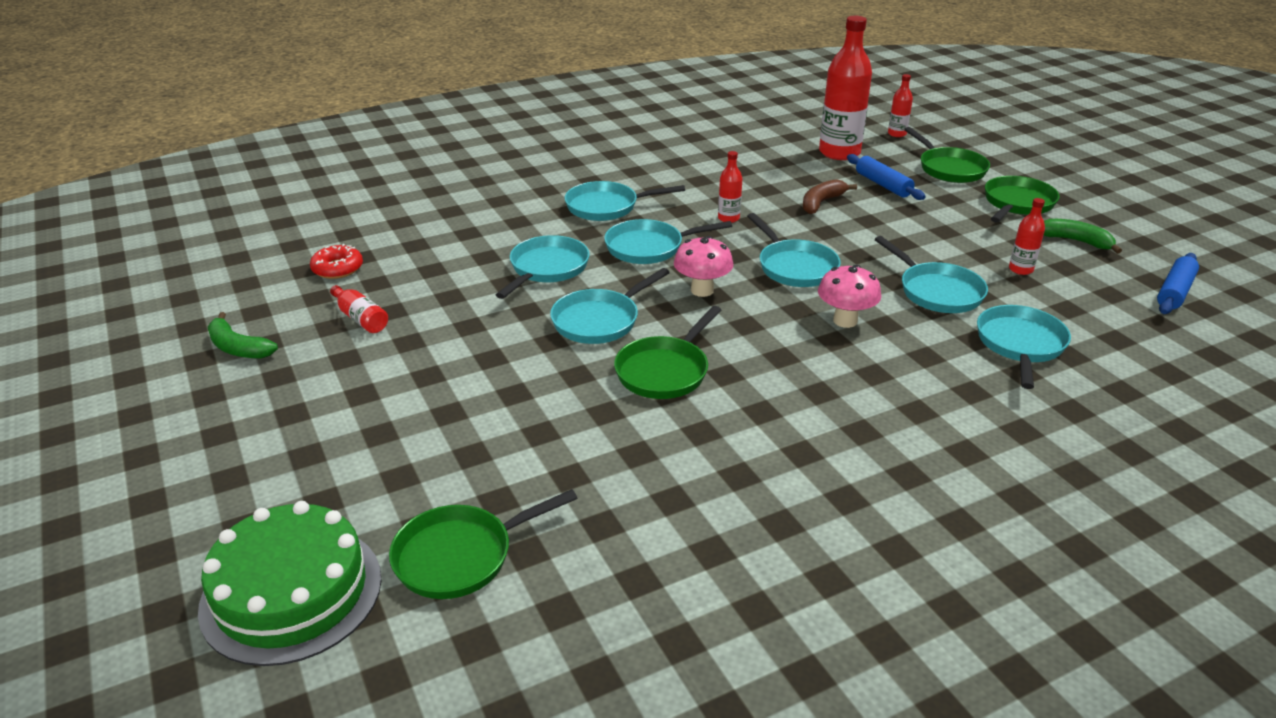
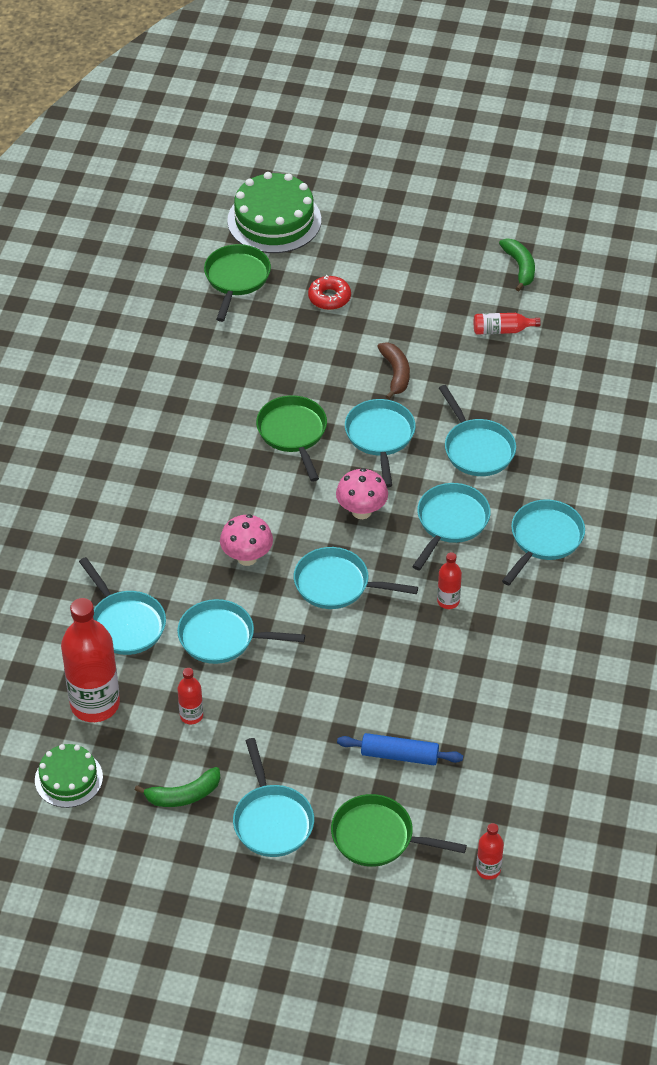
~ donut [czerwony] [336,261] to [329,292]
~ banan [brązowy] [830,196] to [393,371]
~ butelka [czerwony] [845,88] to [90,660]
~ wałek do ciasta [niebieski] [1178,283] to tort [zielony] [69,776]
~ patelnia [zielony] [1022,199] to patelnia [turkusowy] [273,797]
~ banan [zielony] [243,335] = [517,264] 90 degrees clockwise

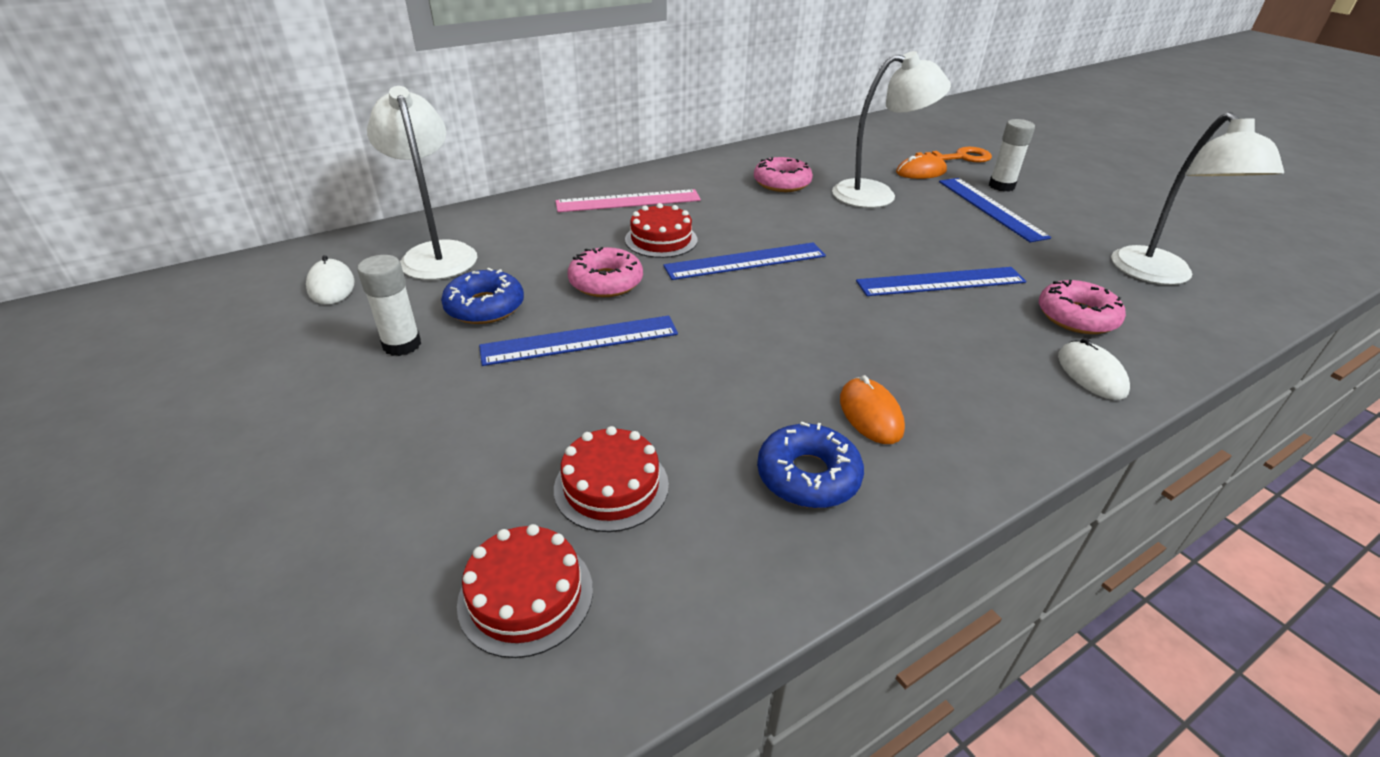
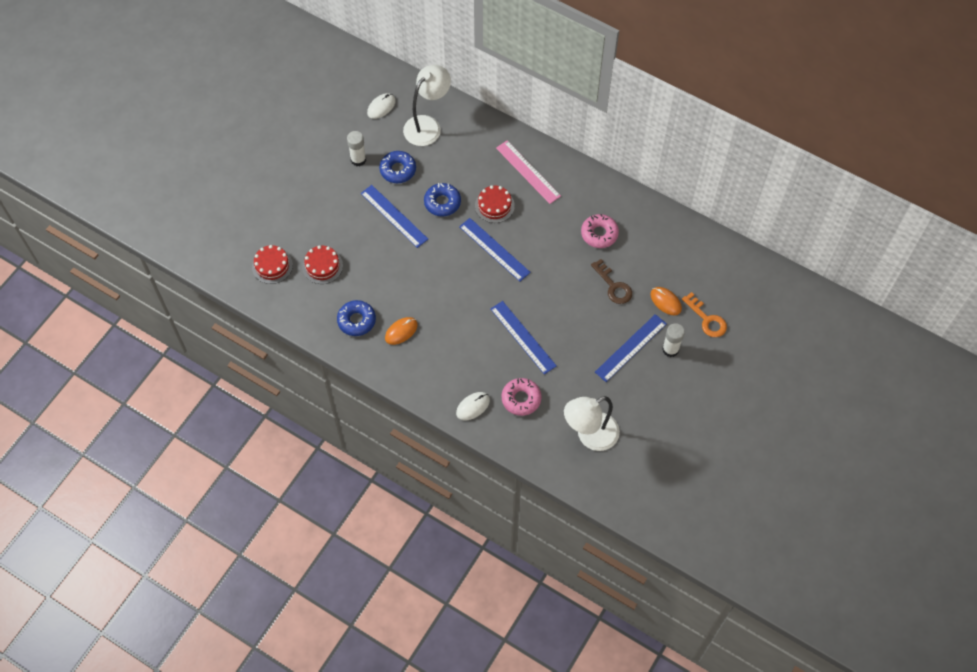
~ lampka [biały] [891,129] to klucz [brązowy] [611,281]
~ donut [różowy] [605,272] to donut [niebieski] [442,200]

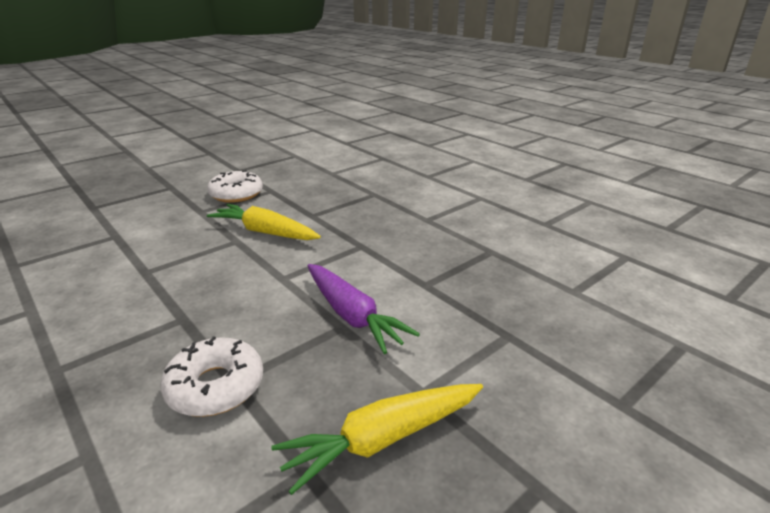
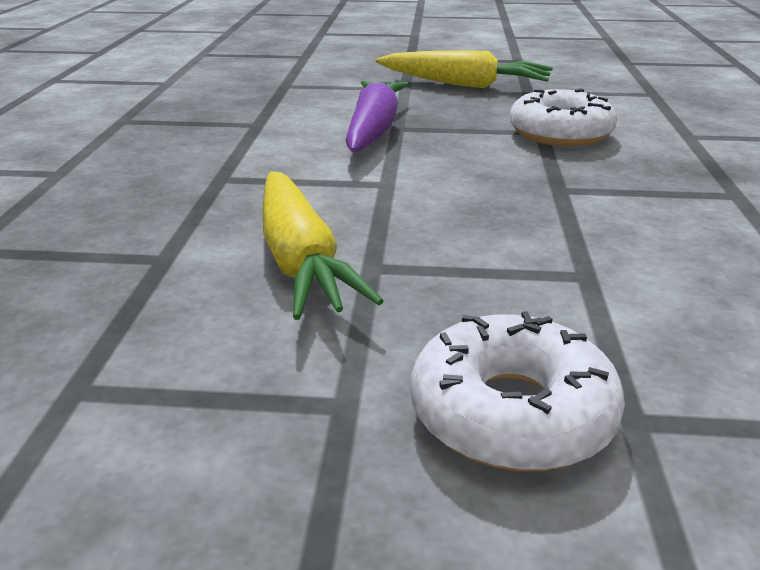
~ donut [biały] [235,186] to [518,391]

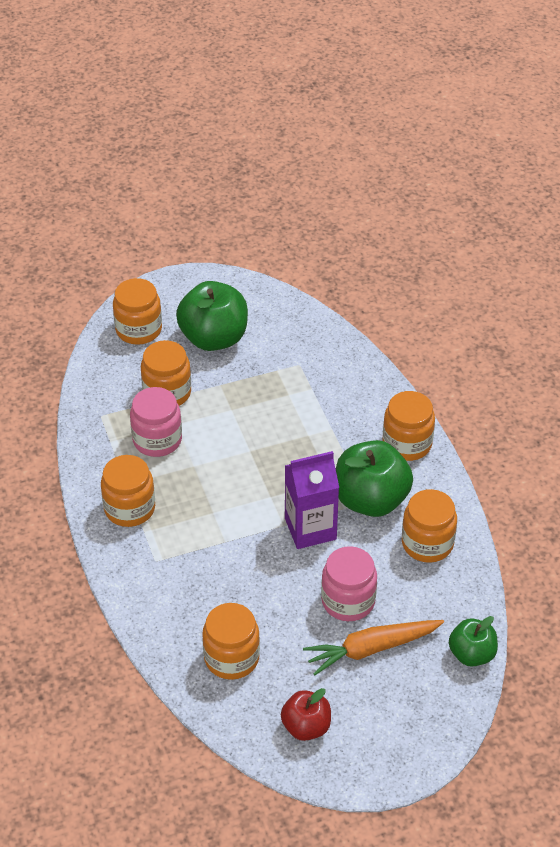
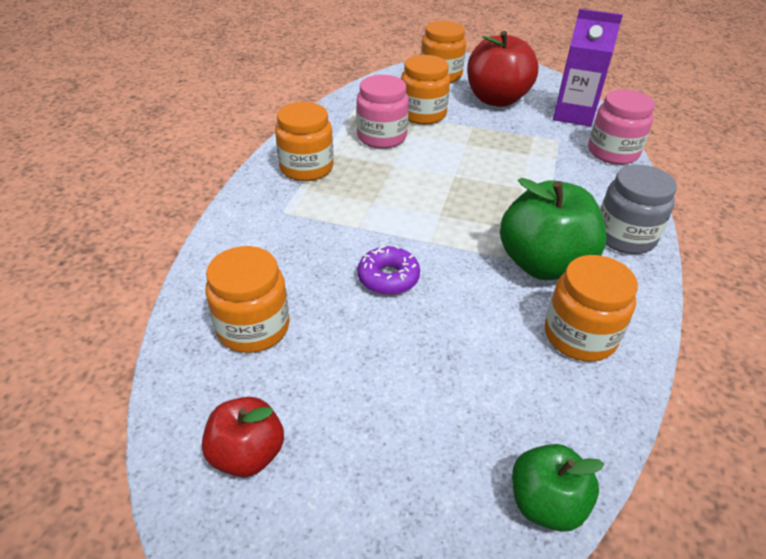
- marchewka [pomarańczowy] [373,647]
+ donut [fioletowy] [388,270]
~ karton mleka [fioletowy] [312,500] to [588,68]
~ słoik [różowy] [349,583] to [621,127]
~ jabłko [zielony] [212,316] to jabłko [czerwony] [503,69]
~ słoik [pomarańczowy] [409,426] to słoik [szary] [638,209]

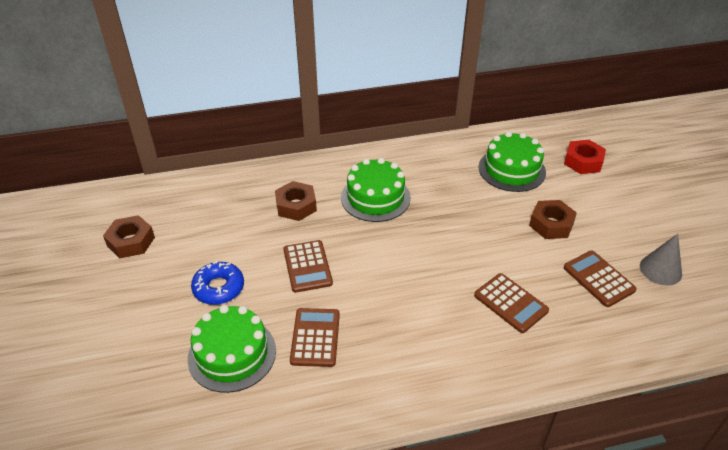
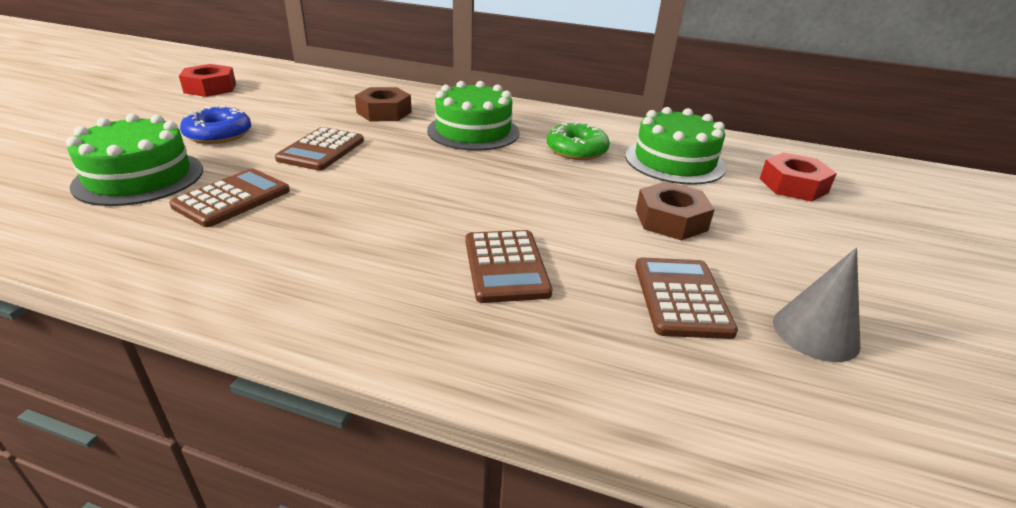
+ donut [zielony] [578,141]
~ nakrętka [brązowy] [129,236] to nakrętka [czerwony] [207,80]

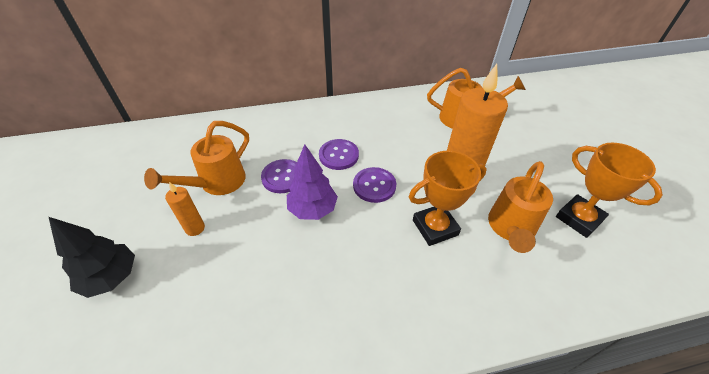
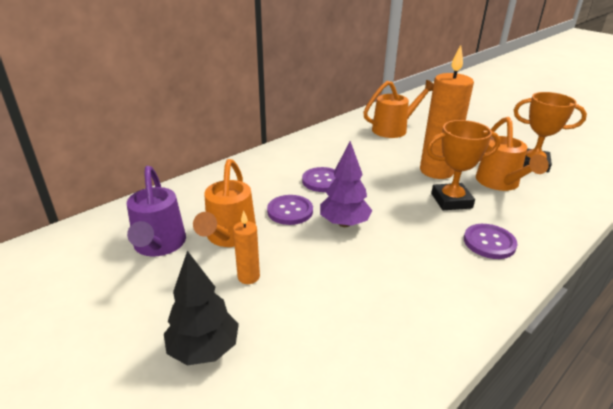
+ konewka [fioletowy] [156,211]
~ guzik [fioletowy] [374,185] to [491,241]
~ puchar [pomarańczowy] [448,198] = [463,165] 45 degrees clockwise

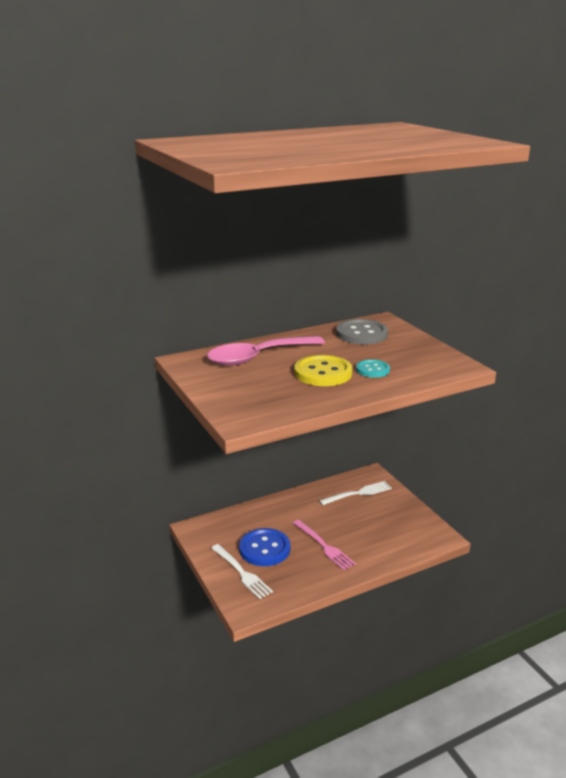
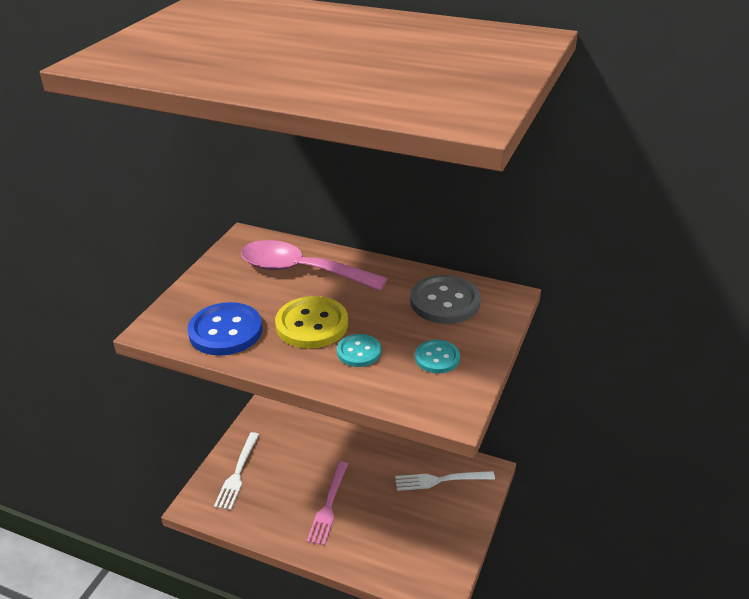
+ guzik [turkusowy] [437,356]
~ guzik [niebieski] [264,547] to [225,329]
~ widelec [biały] [355,493] = [445,481] 150 degrees clockwise

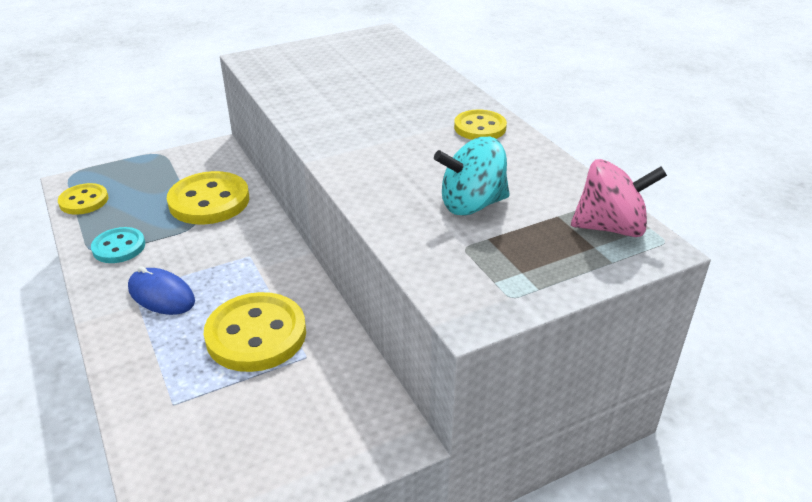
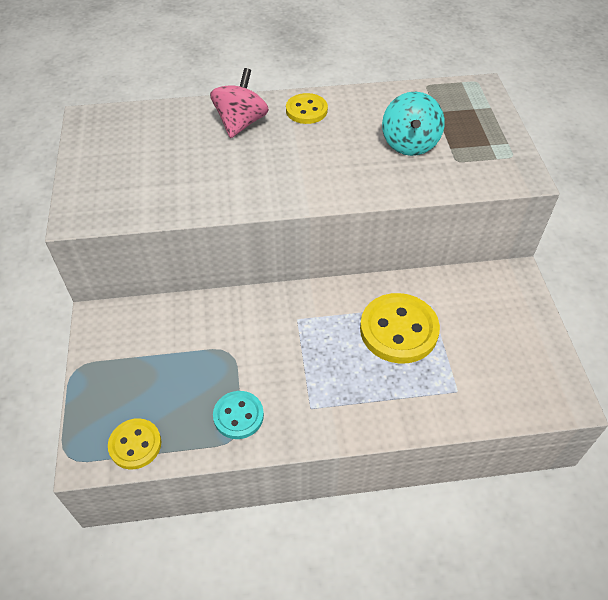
- myszka [niebieski] [161,290]
- guzik [żółty] [208,198]
~ bączek [różowy] [619,198] to [239,103]

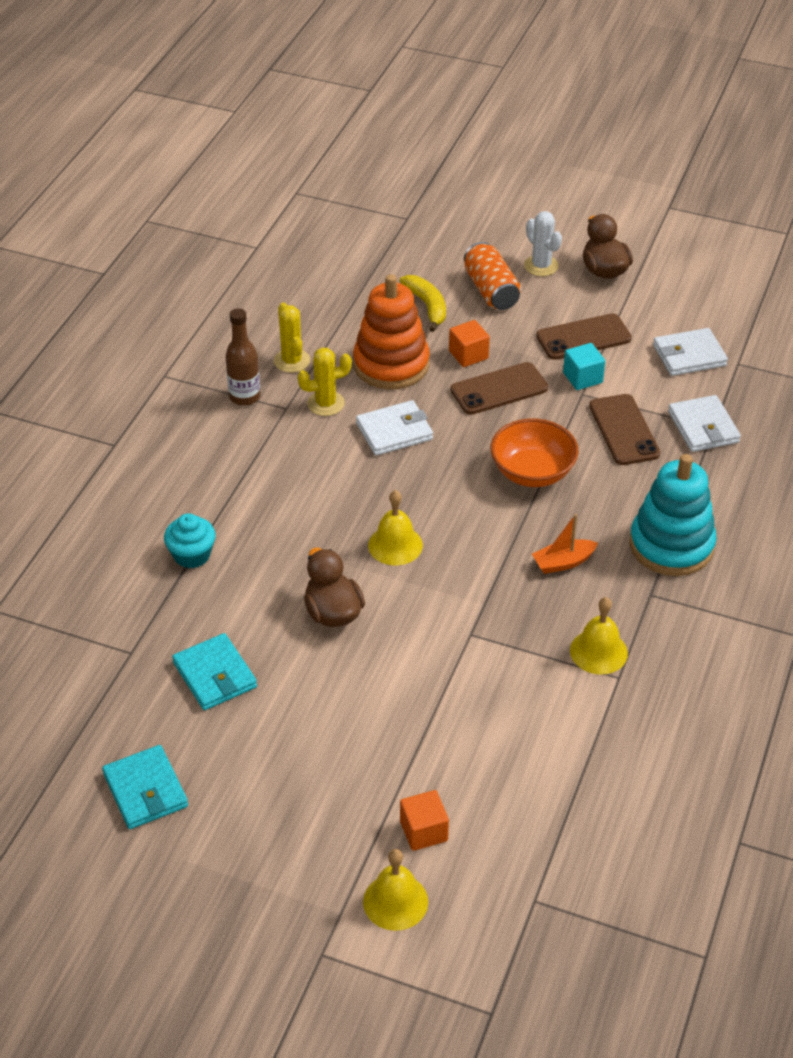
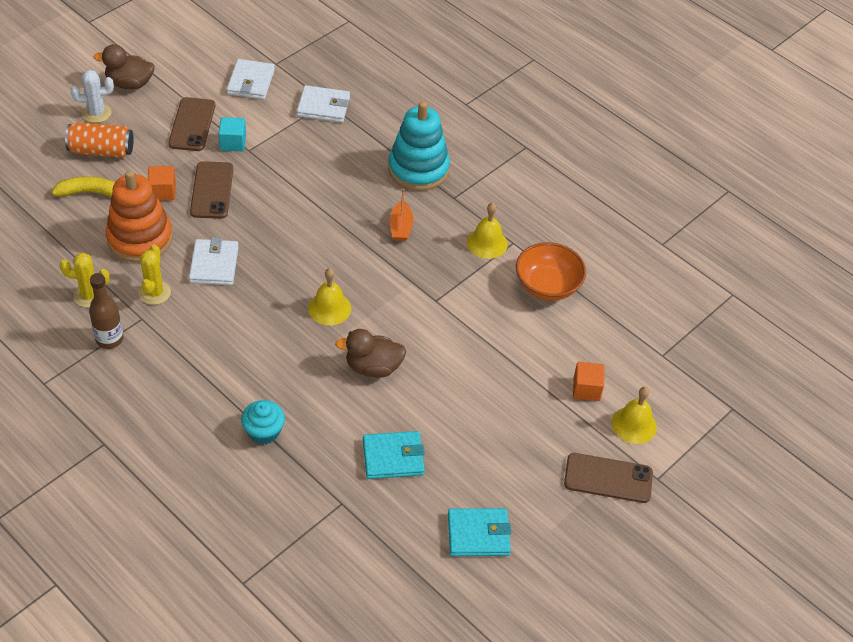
~ miska [pomarańczowy] [534,452] to [551,271]
~ telefon [brązowy] [624,429] to [608,478]

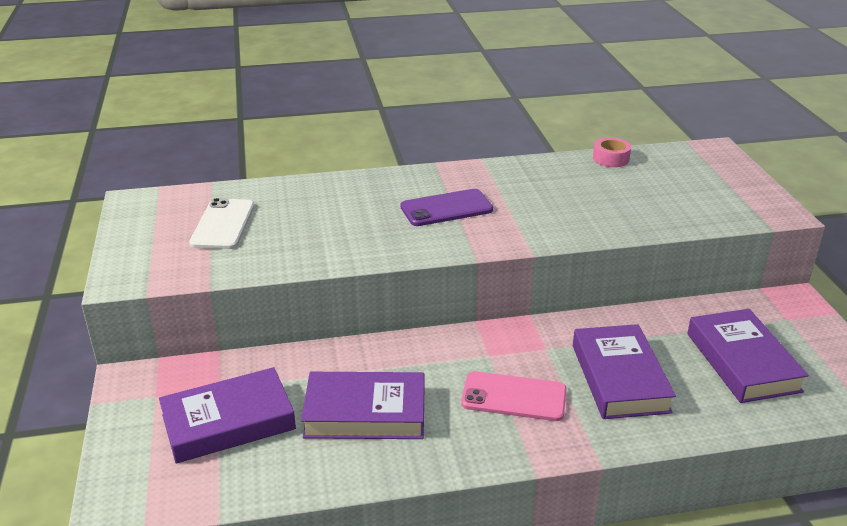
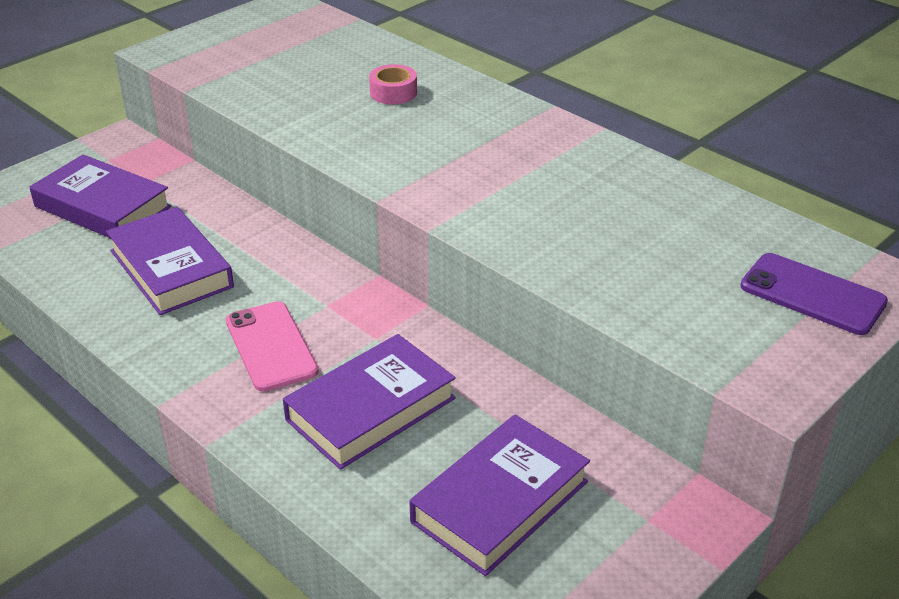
- telefon [biały] [222,223]
~ telefon [fioletowy] [446,207] to [814,294]
~ taśma klejąca [różowy] [612,152] to [393,84]

